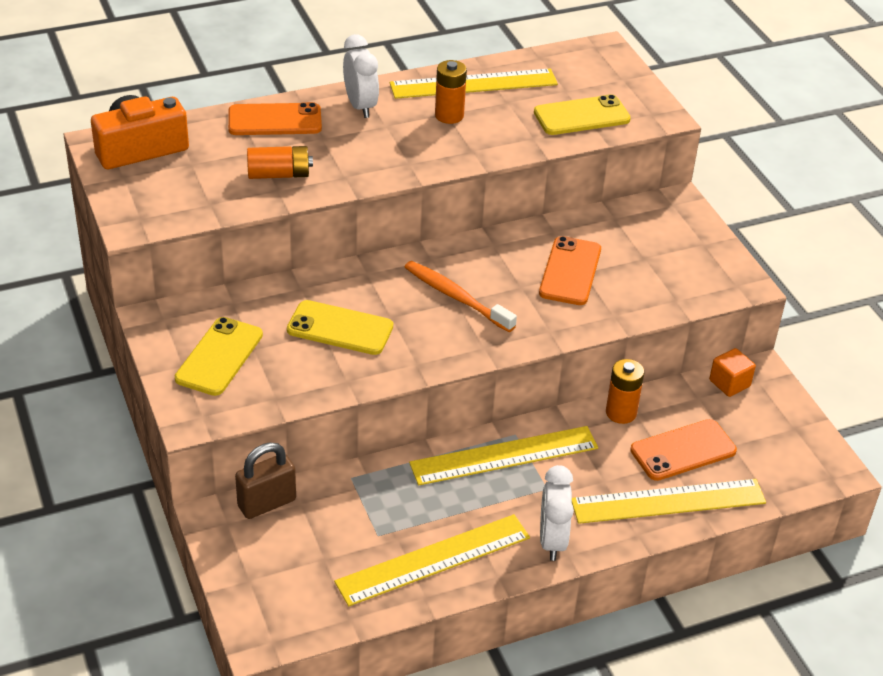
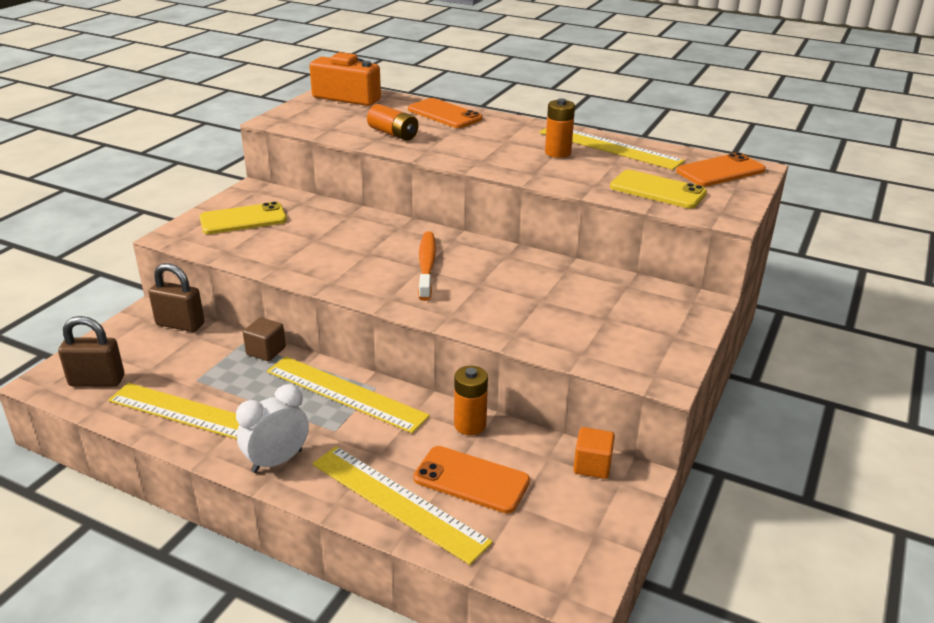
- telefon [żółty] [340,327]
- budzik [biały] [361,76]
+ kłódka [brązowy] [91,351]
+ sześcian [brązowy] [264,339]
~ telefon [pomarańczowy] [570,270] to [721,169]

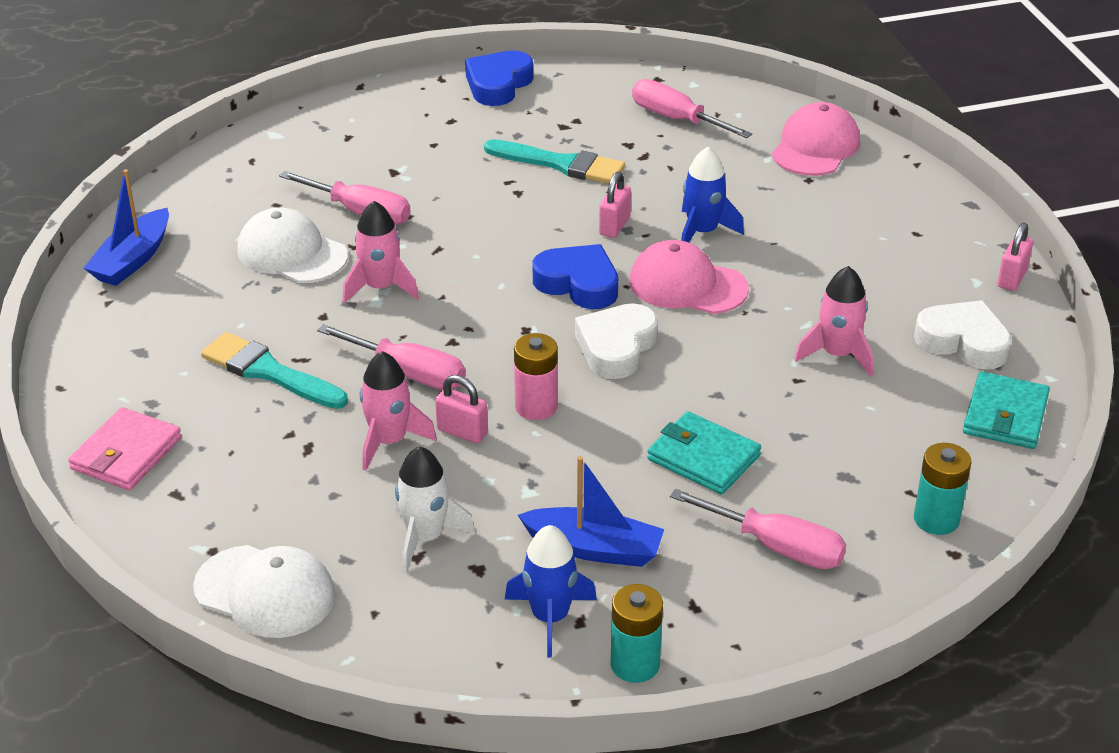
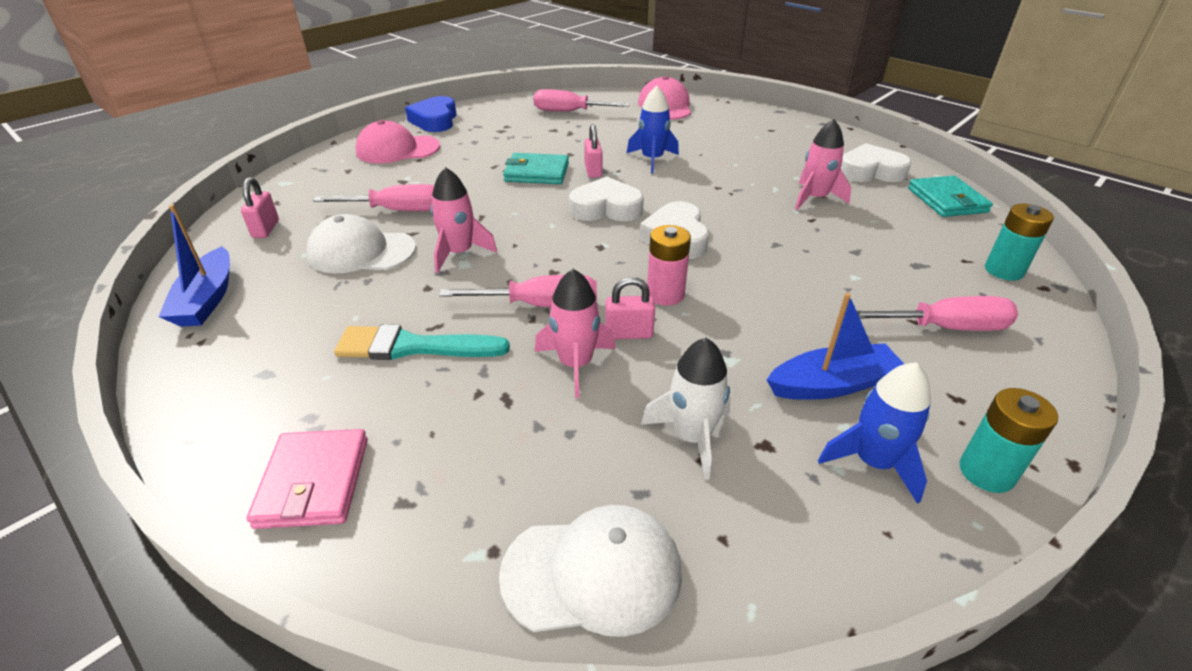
- pędzel [turkusowy] [554,161]
~ czapka [różowy] [689,277] to [398,141]
~ portfel [turkusowy] [704,452] to [536,168]
~ kłódka [różowy] [1015,256] to [260,207]
~ serce [niebieski] [575,276] to serce [biały] [606,199]

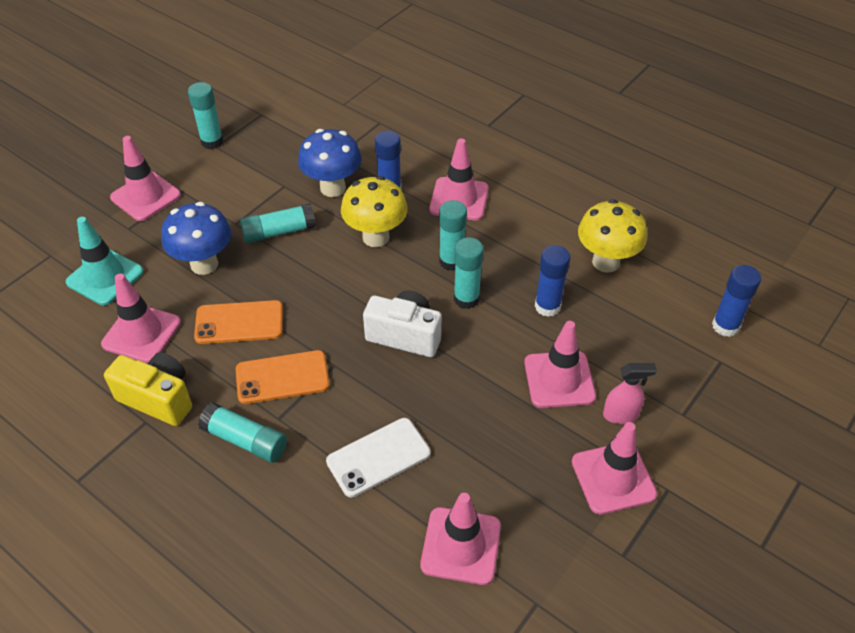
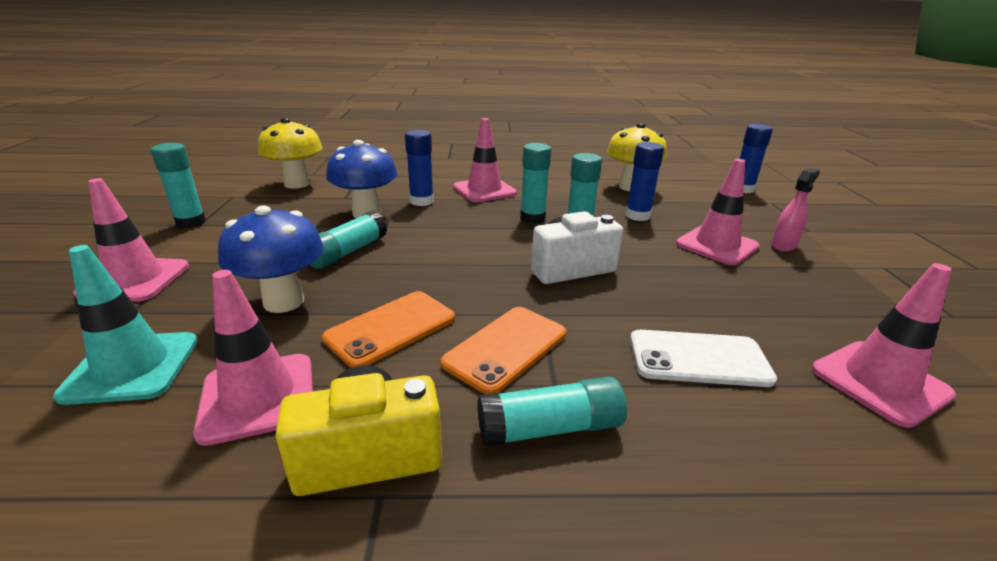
- pachołek [różowy] [614,468]
~ grzyb [żółty] [374,211] to [290,153]
~ telefon [biały] [378,458] = [703,358] 75 degrees clockwise

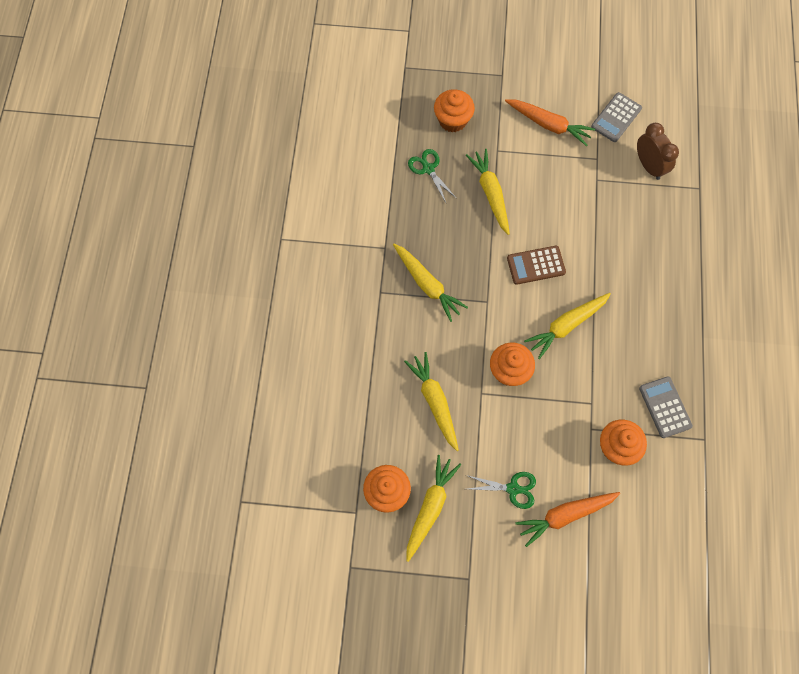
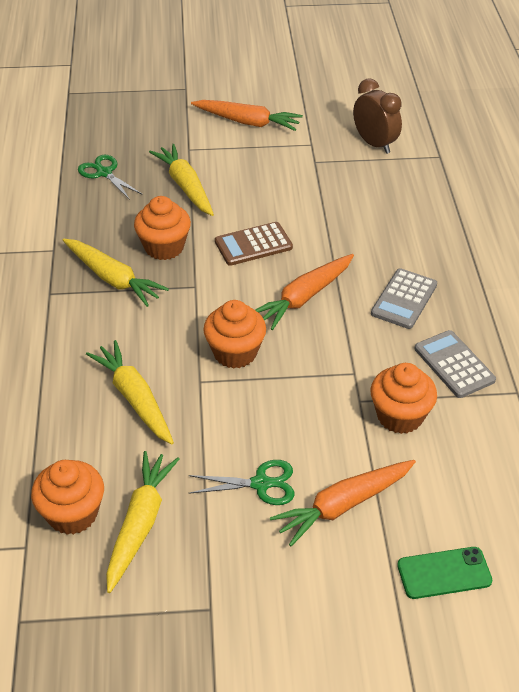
+ telefon [zielony] [445,573]
~ muffinka [pomarańczowy] [454,110] to [162,228]
~ kalkulator [szary] [616,117] to [404,298]
~ marchewka [żółty] [567,326] to marchewka [pomarańczowy] [304,292]

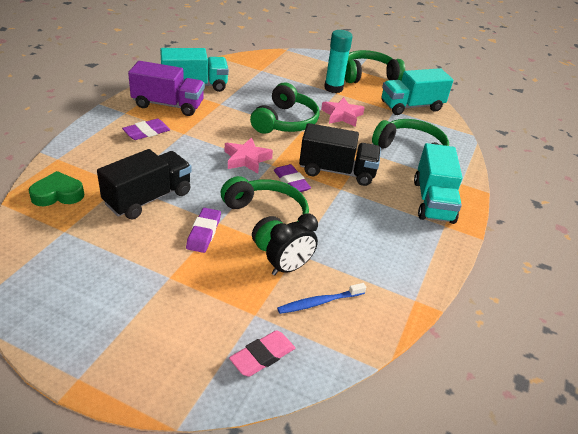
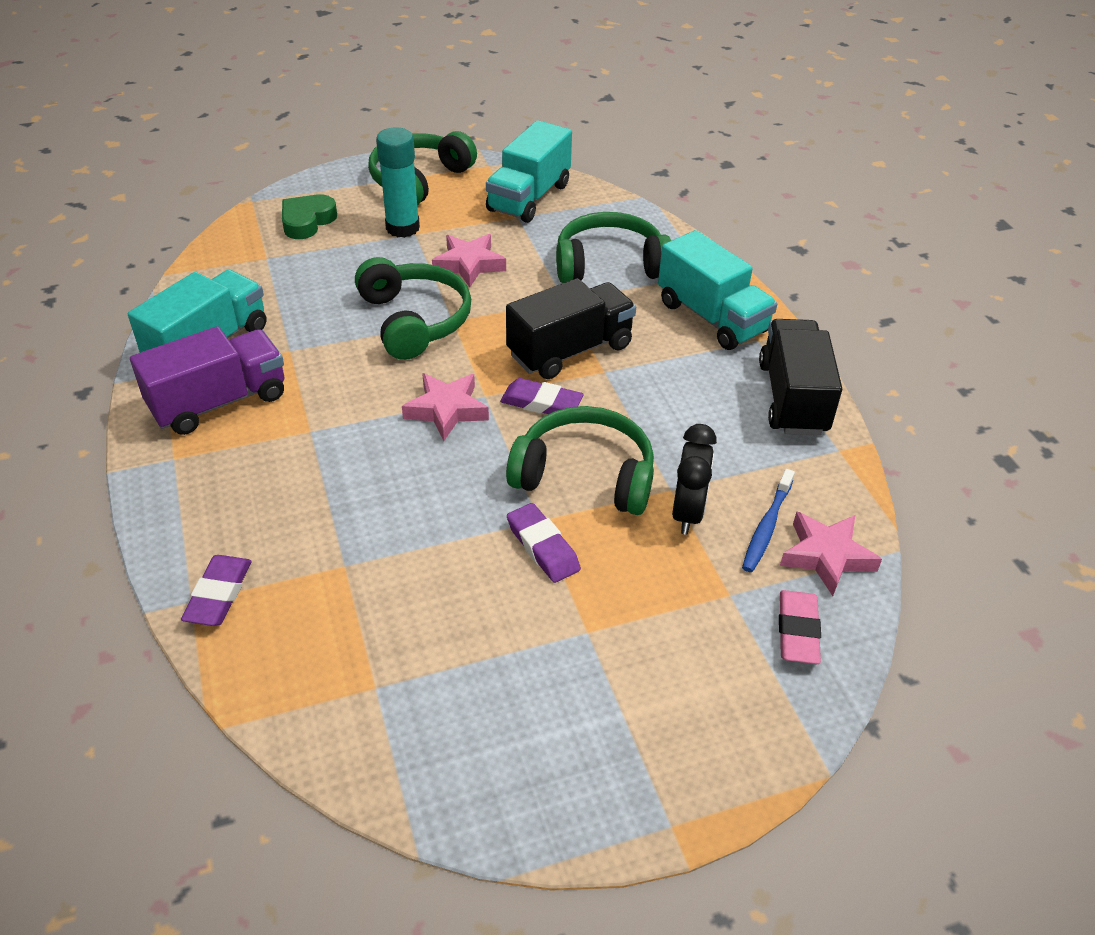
+ gwiazda [różowy] [831,553]
~ serce [zielony] [56,188] to [309,216]
~ ciężarówka [czarny] [144,184] to [800,377]
~ gumka do mazania [fioletowy] [146,129] to [216,590]

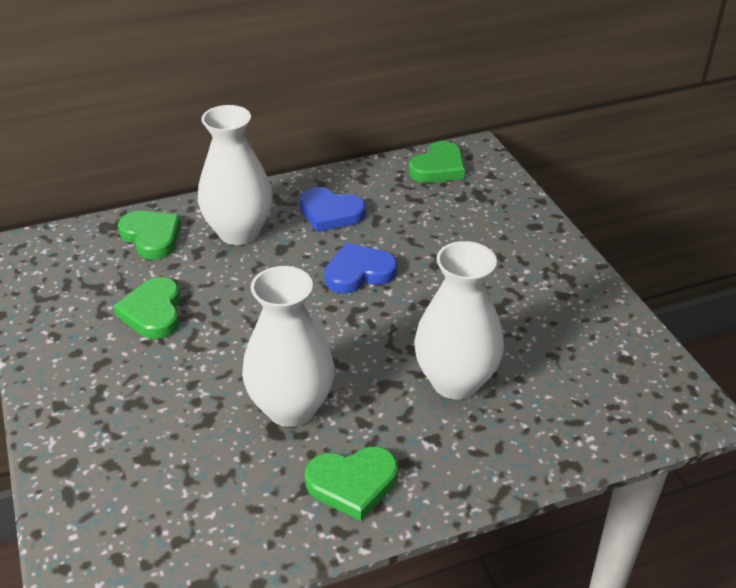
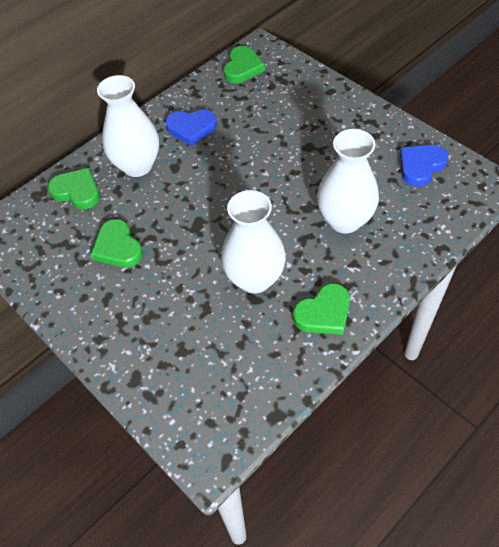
~ serce [niebieski] [361,268] to [424,166]

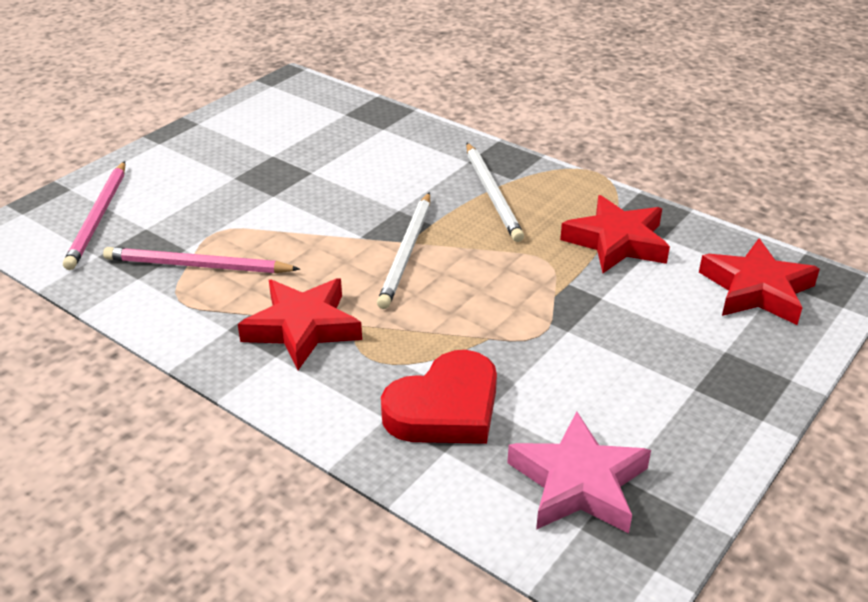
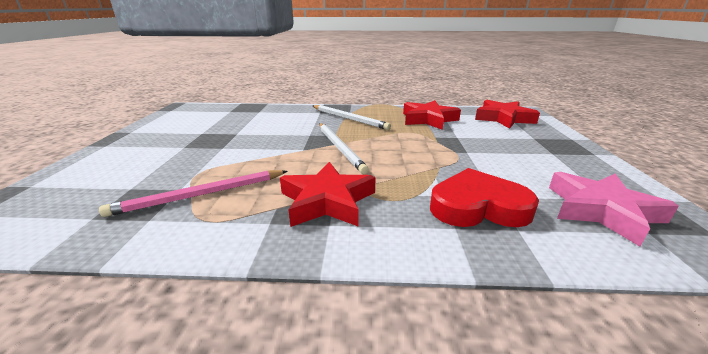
- ołówek [różowy] [94,215]
~ serce [czerwony] [439,397] = [484,197] 105 degrees counterclockwise

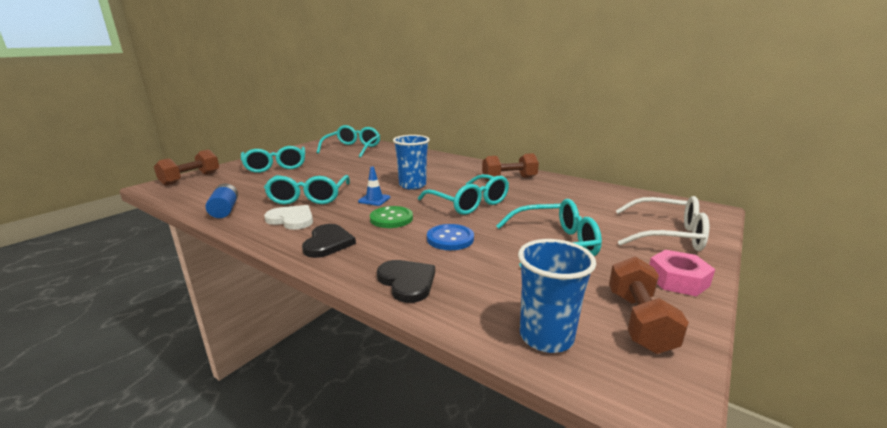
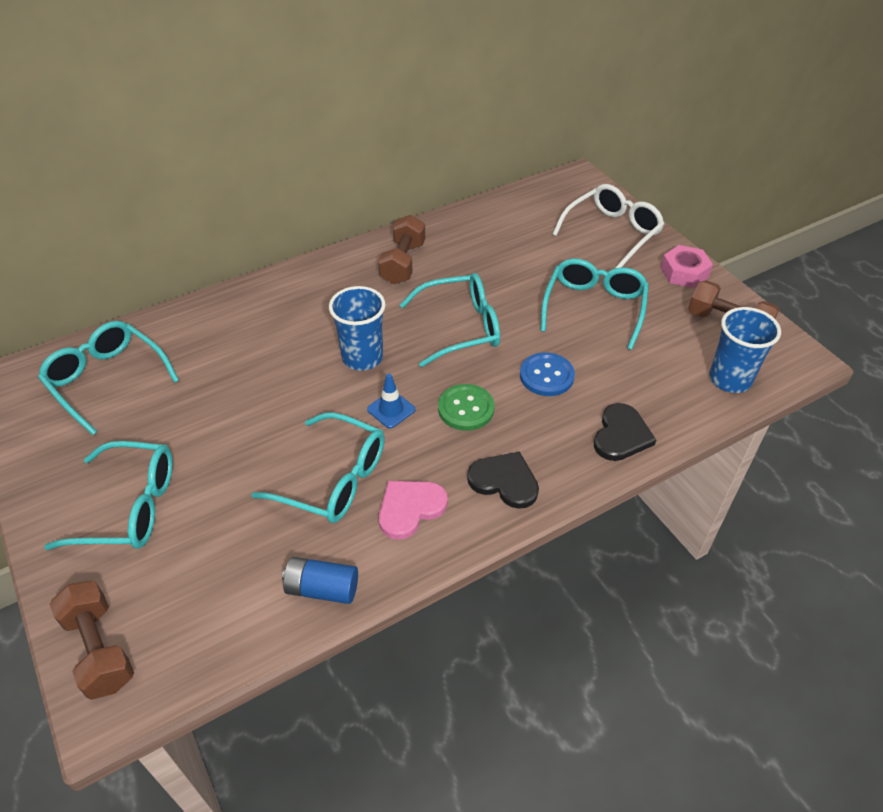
~ serce [biały] [288,217] to serce [różowy] [413,510]
~ serce [czarny] [406,281] = [625,432] 120 degrees clockwise

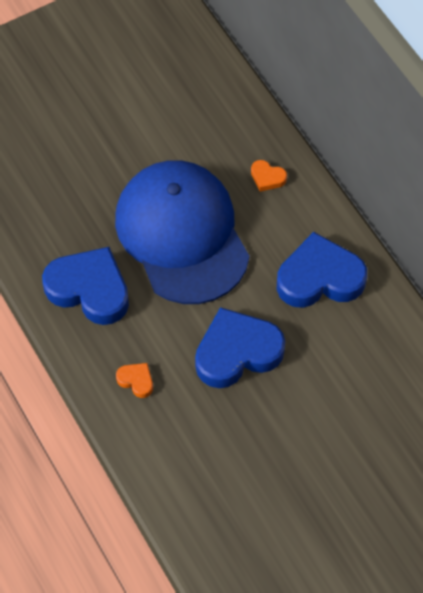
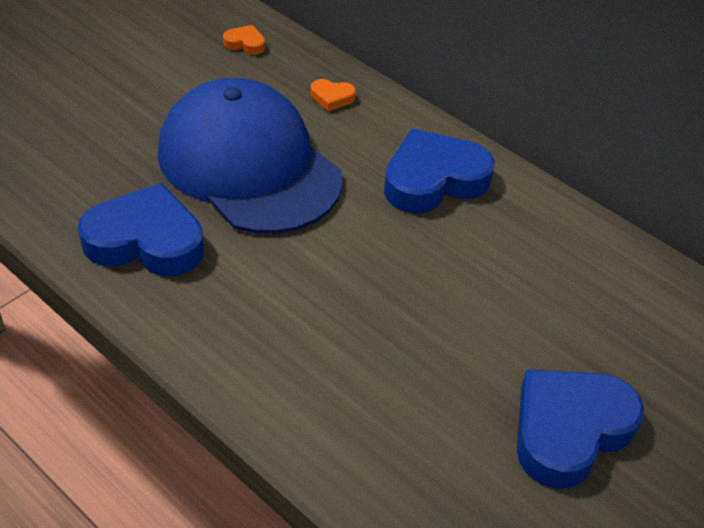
~ serce [pomarańczowy] [134,380] to [244,40]
~ serce [niebieski] [240,347] to [580,429]

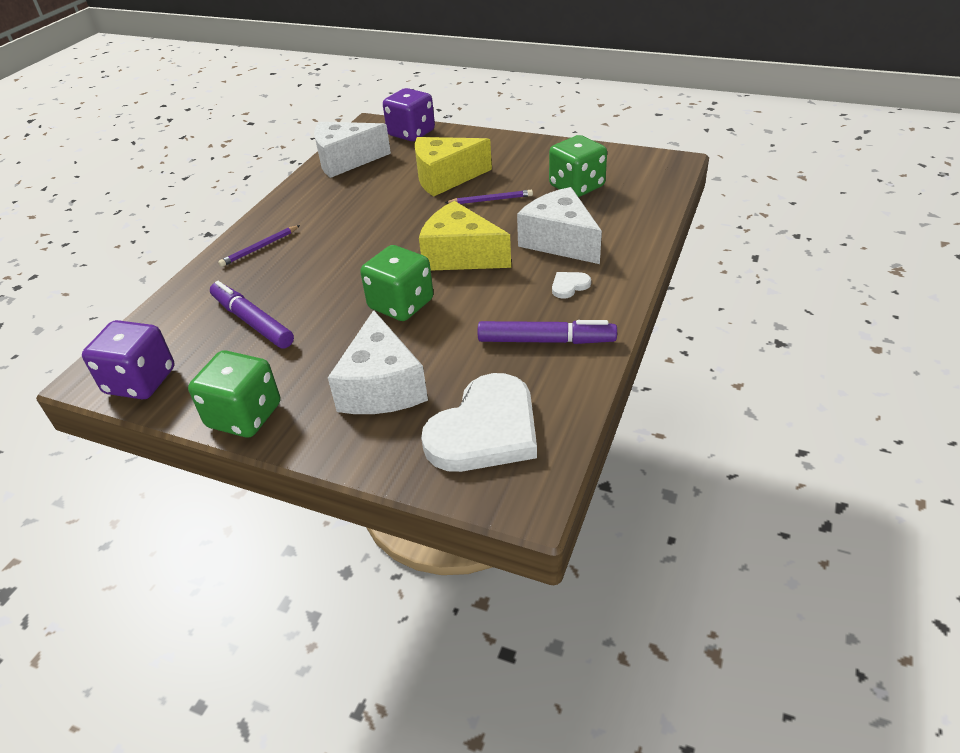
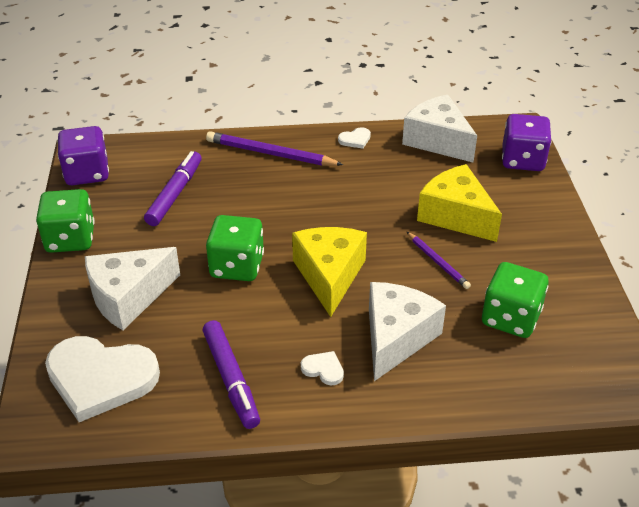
+ serce [biały] [354,138]
~ ołówek [fioletowy] [259,246] = [274,148] x1.72

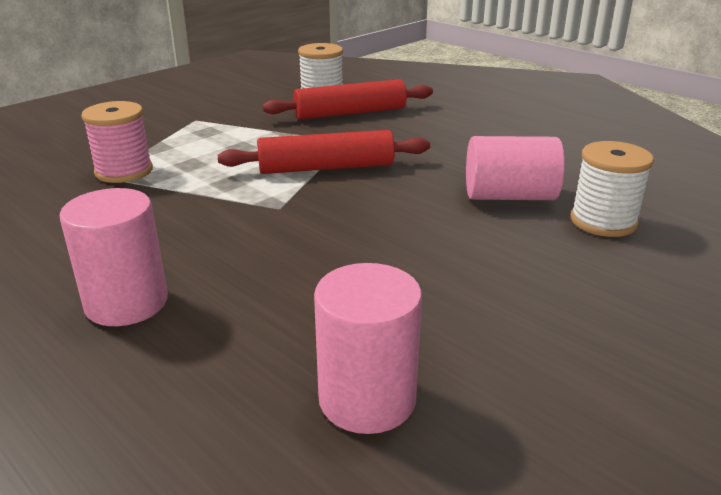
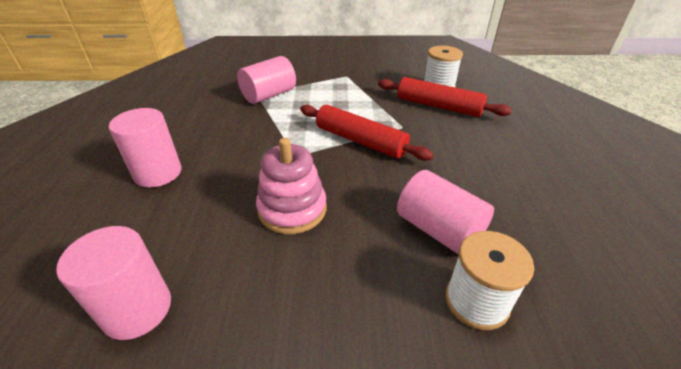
+ zabawka nakładanka [różowy] [291,186]
~ szpulka [różowy] [117,142] to walec [różowy] [266,80]

